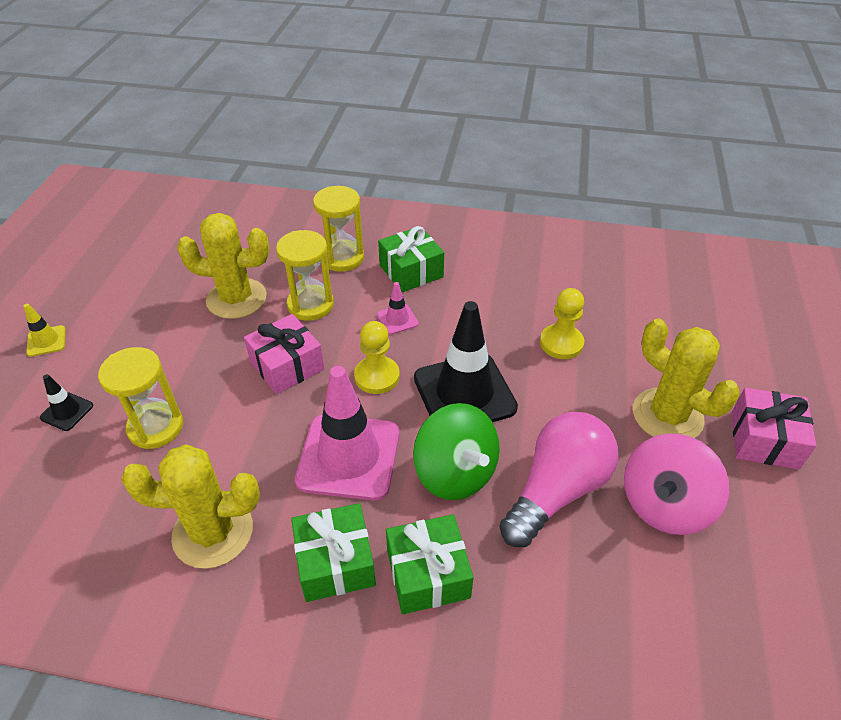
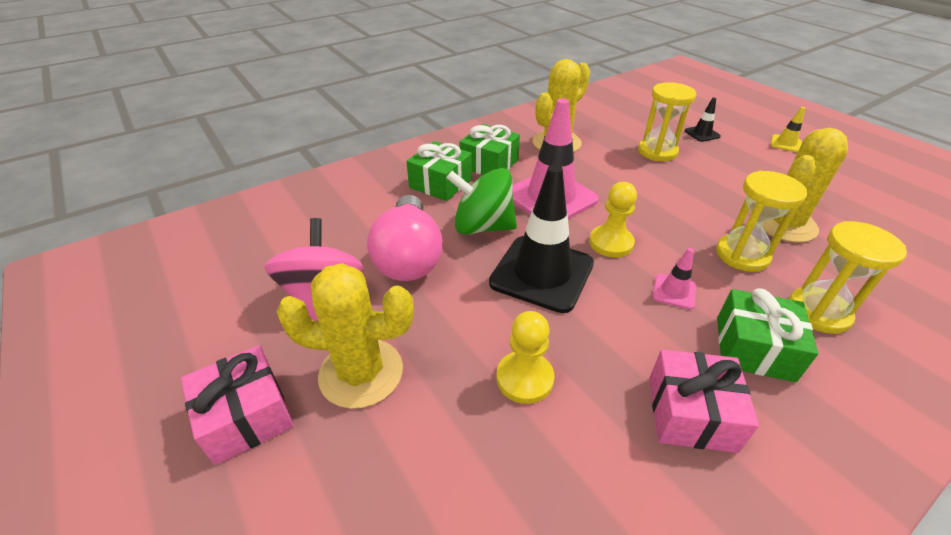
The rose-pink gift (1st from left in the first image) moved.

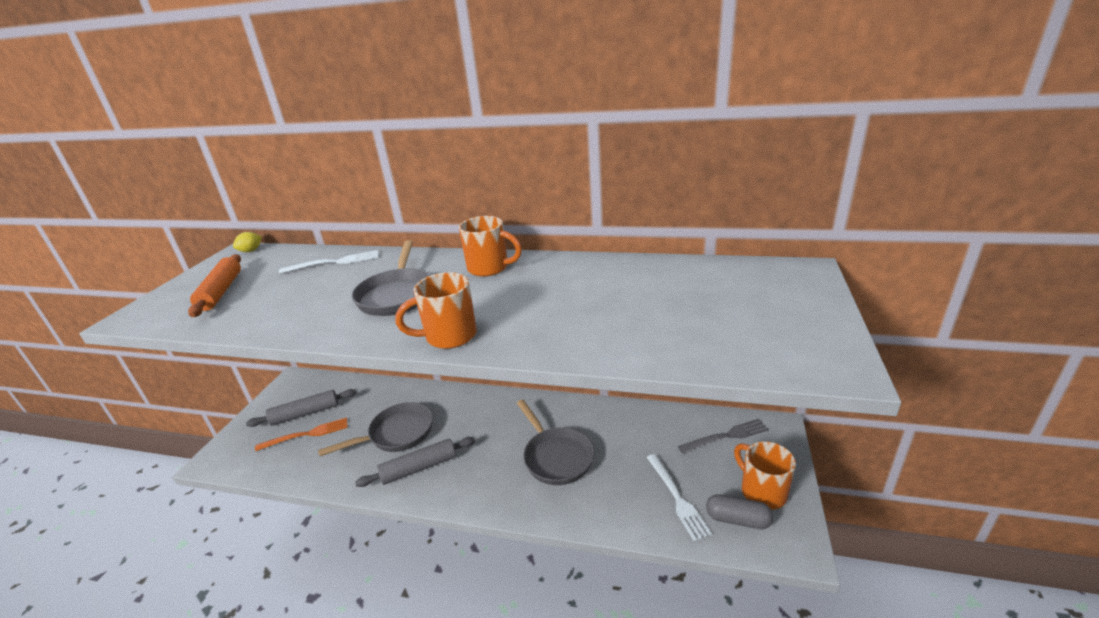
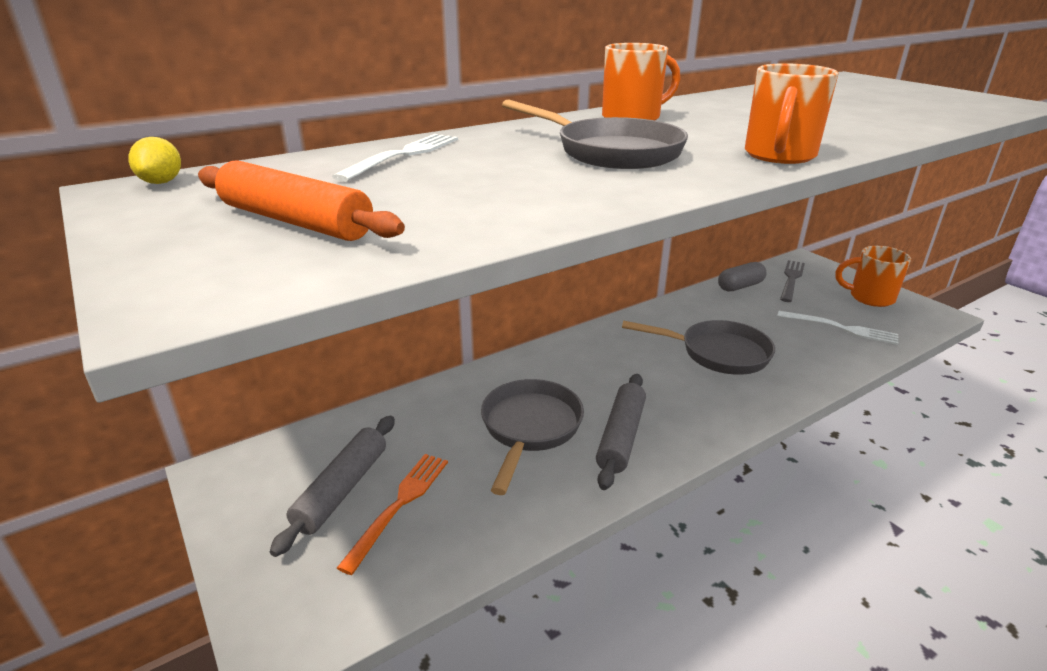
The grey pill moved.

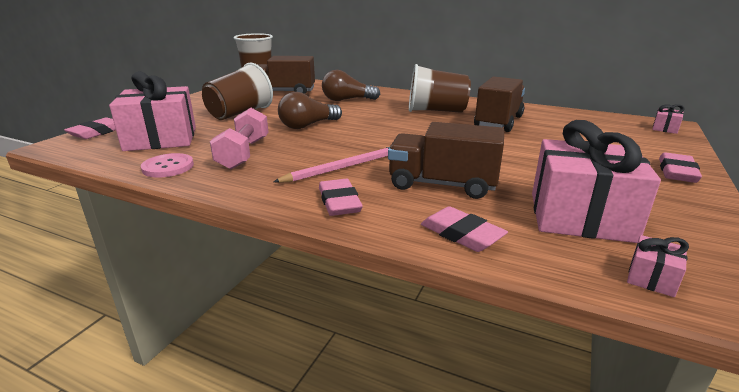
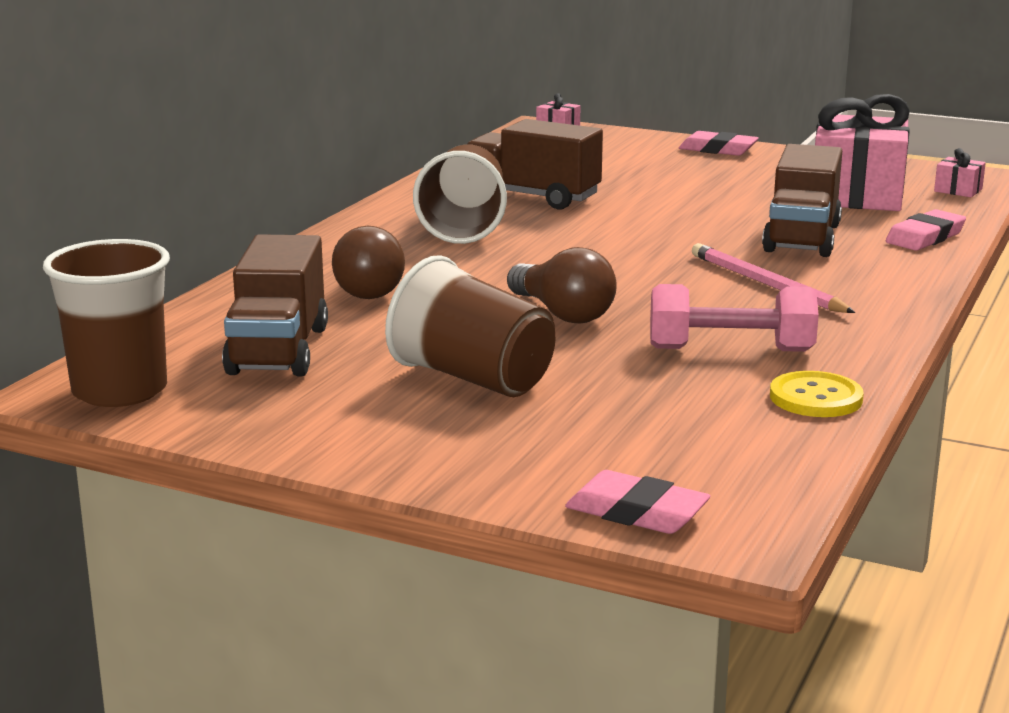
The rose-pink gift (1st from left) disappeared. The rose-pink shirt button became the bright yellow shirt button. The rose-pink eraser (2nd from left) disappeared.

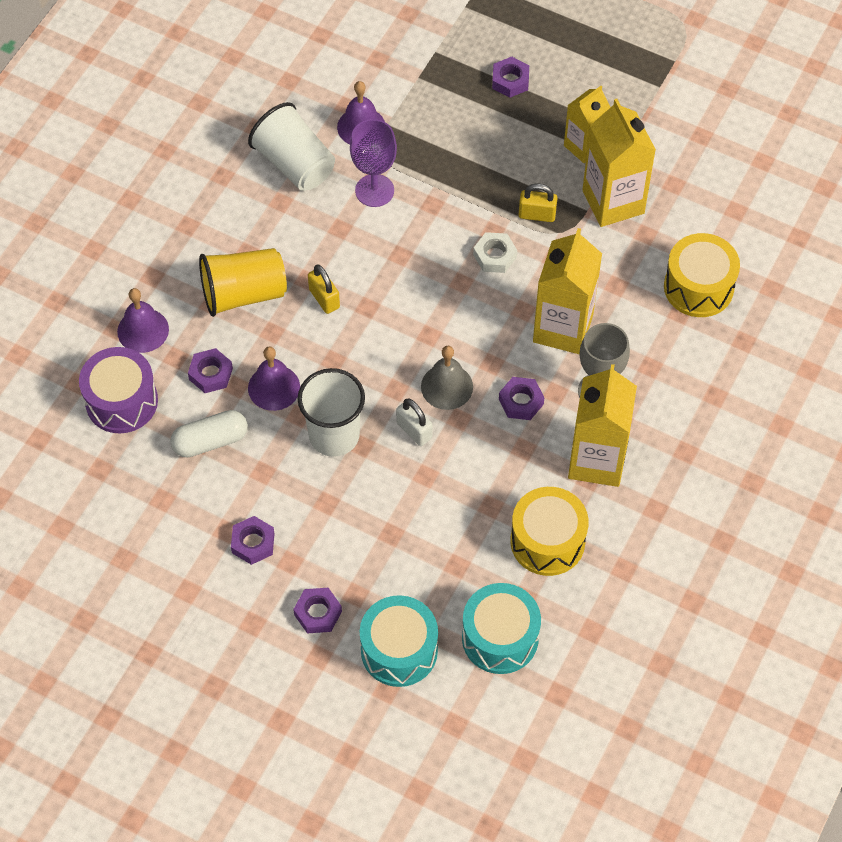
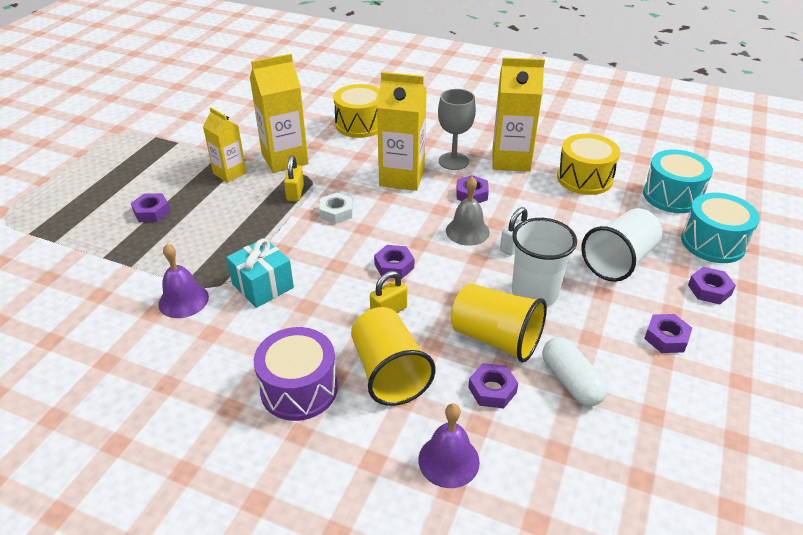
The violet drum moved. The snow-white beaker (1st from left in the first image) moved. The violet hand bell (2nd from left) was replaced by the bright yellow beaker (2nd from left). The violet wine glass was replaced by the turquoise gift. The violet hexagon nut (2nd from left) appeared.

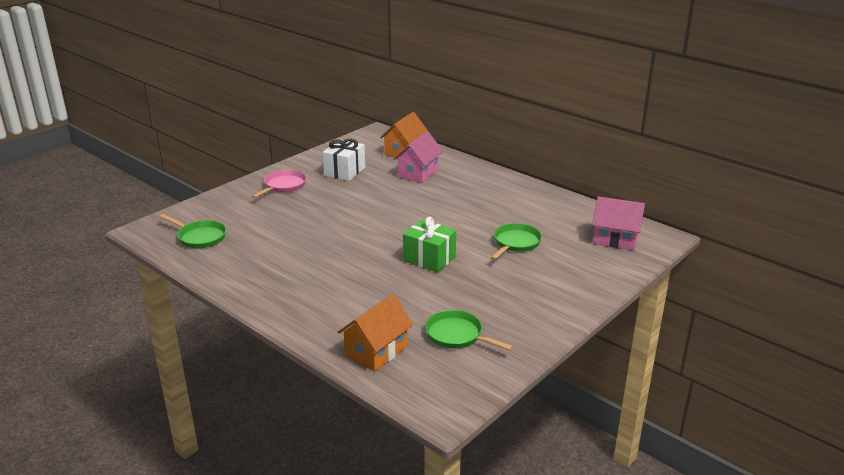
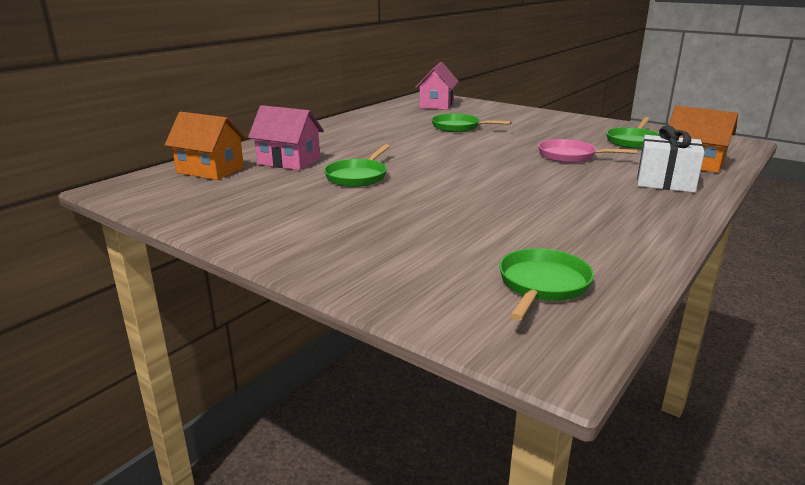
The rose-pink skillet moved. The snow-white gift moved. The green gift disappeared. The green skillet (1st from left) appeared.

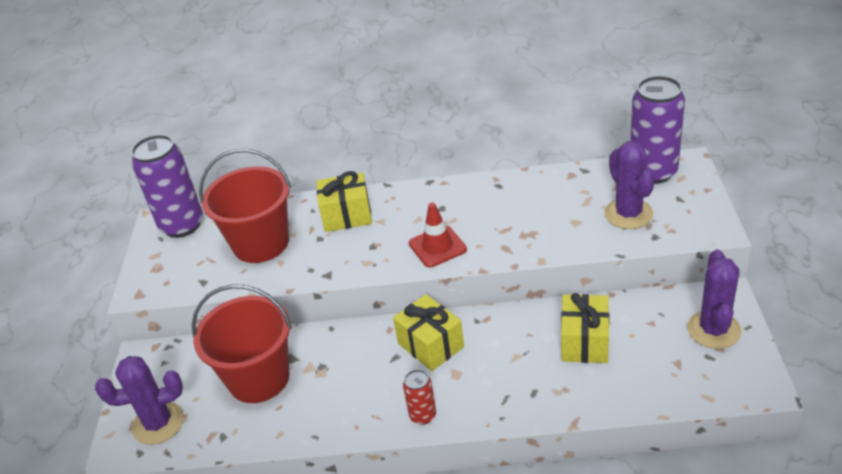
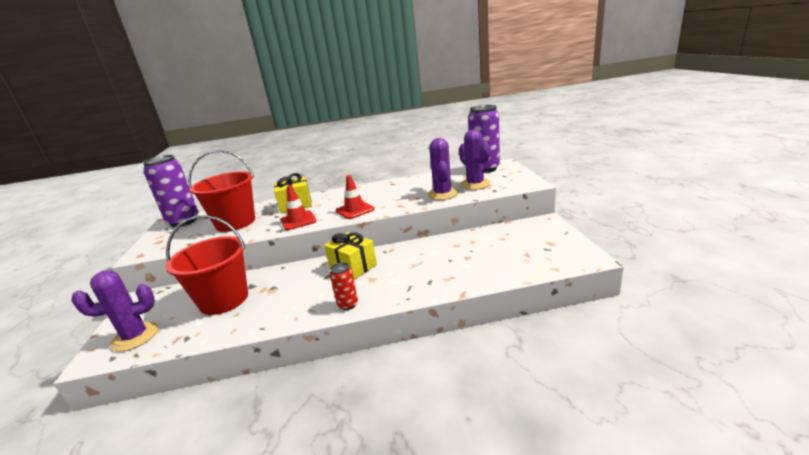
The bright yellow gift (3rd from left) disappeared. The violet saguaro cactus (3rd from left in the first image) moved. The scarlet road cone (1st from left) appeared.

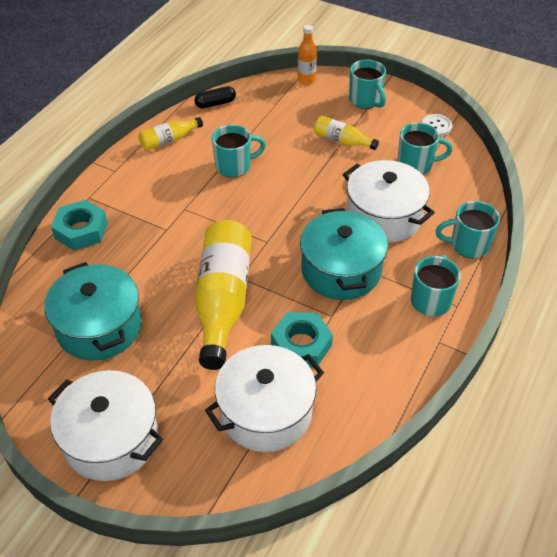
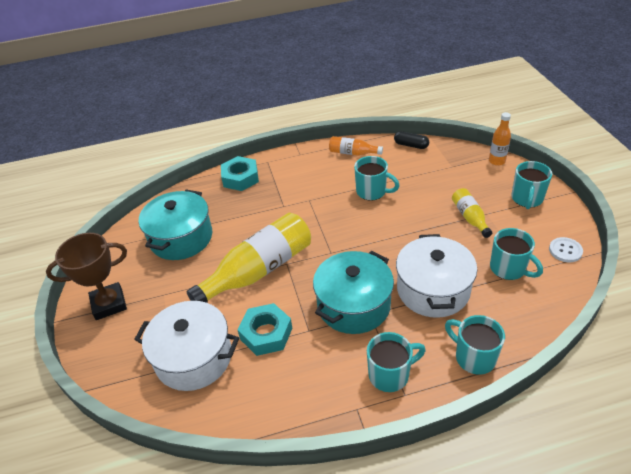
The snow-white cooking pot (1st from left) was replaced by the brown prize cup. The bright yellow drink bottle (1st from left) became the orange drink bottle (1st from left).

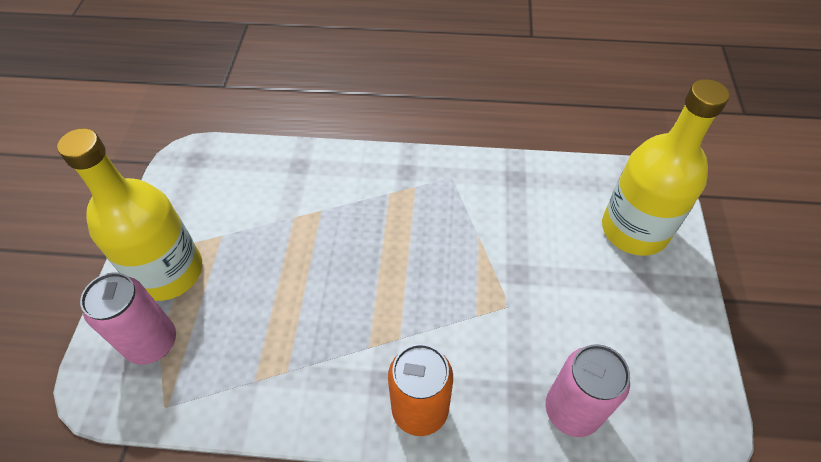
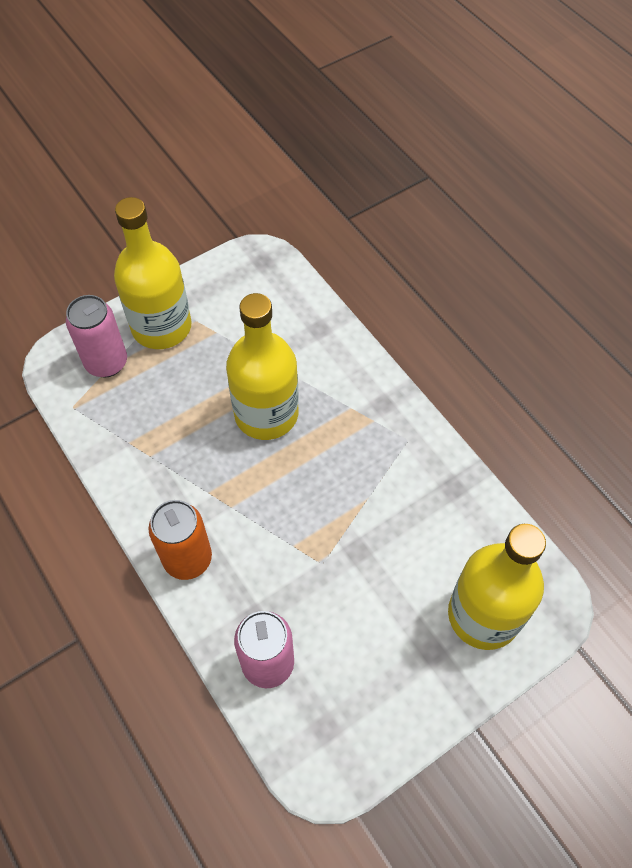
The bright yellow drink bottle (2nd from left) appeared.

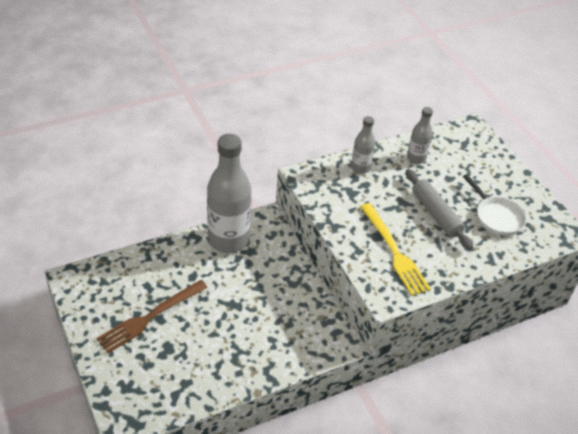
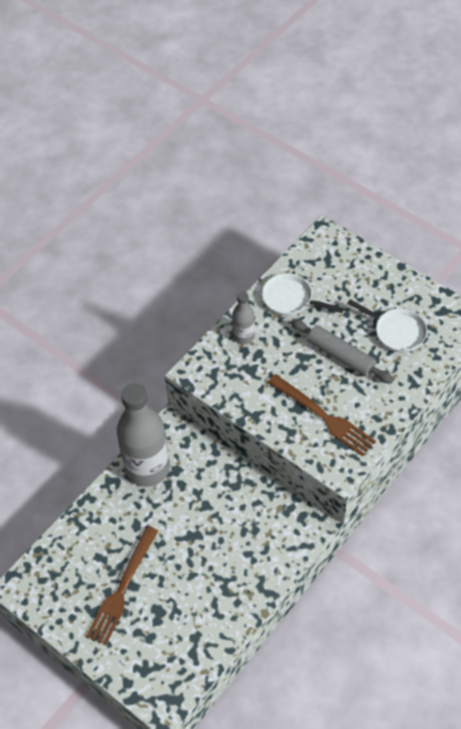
The bright yellow fork became the brown fork (2nd from left). The grey drink bottle (3rd from left) was replaced by the snow-white skillet (1st from left).

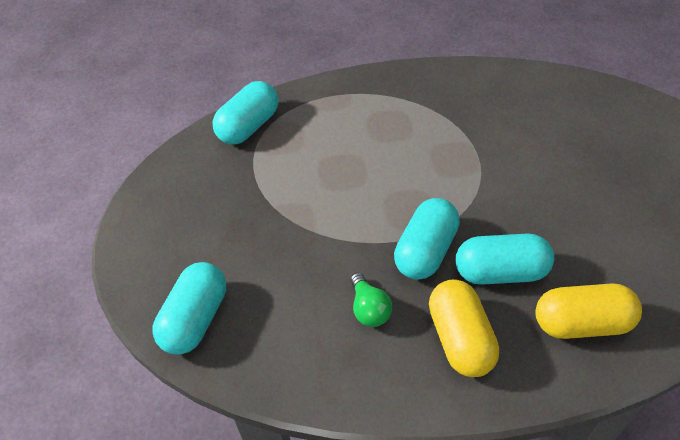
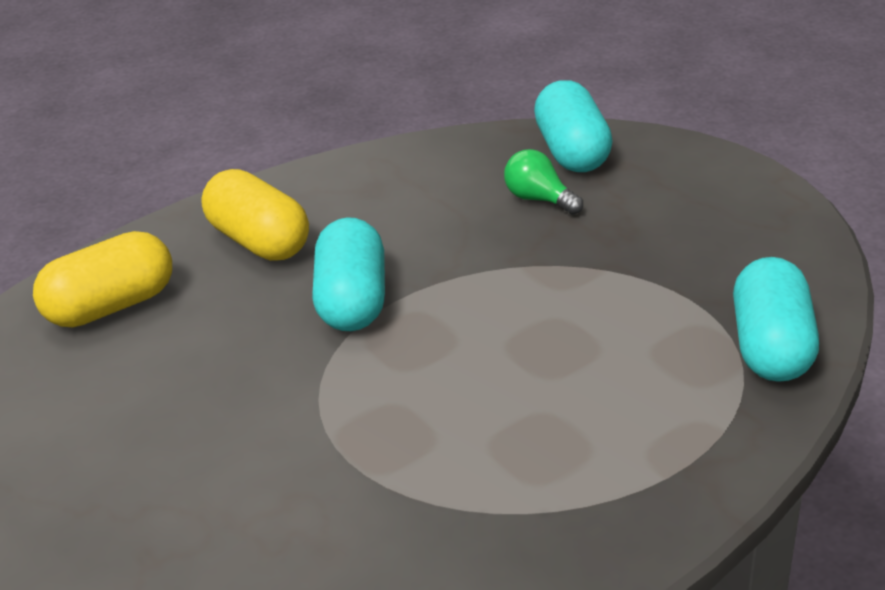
The green bulb moved. The turquoise pill (4th from left) disappeared.

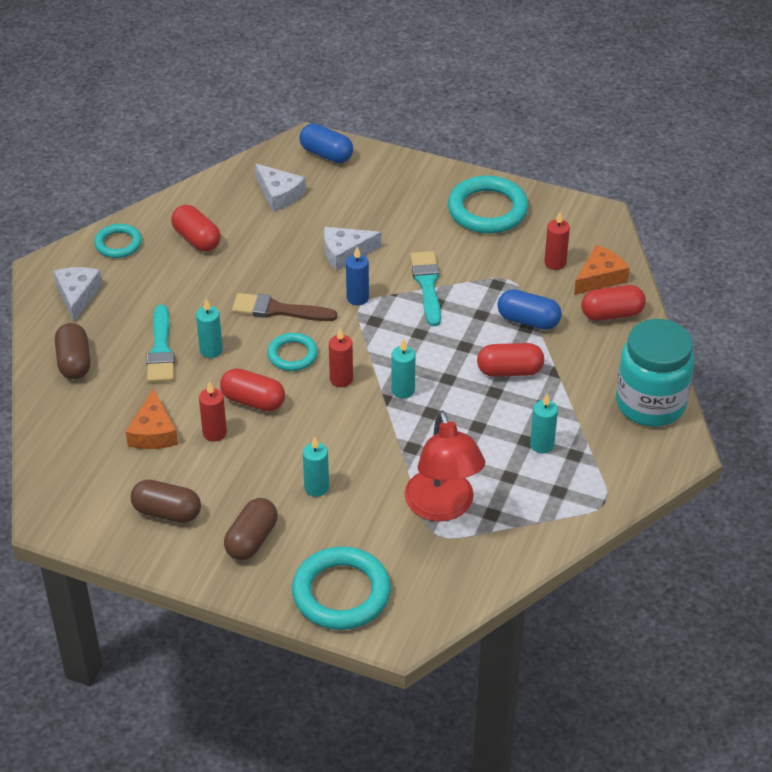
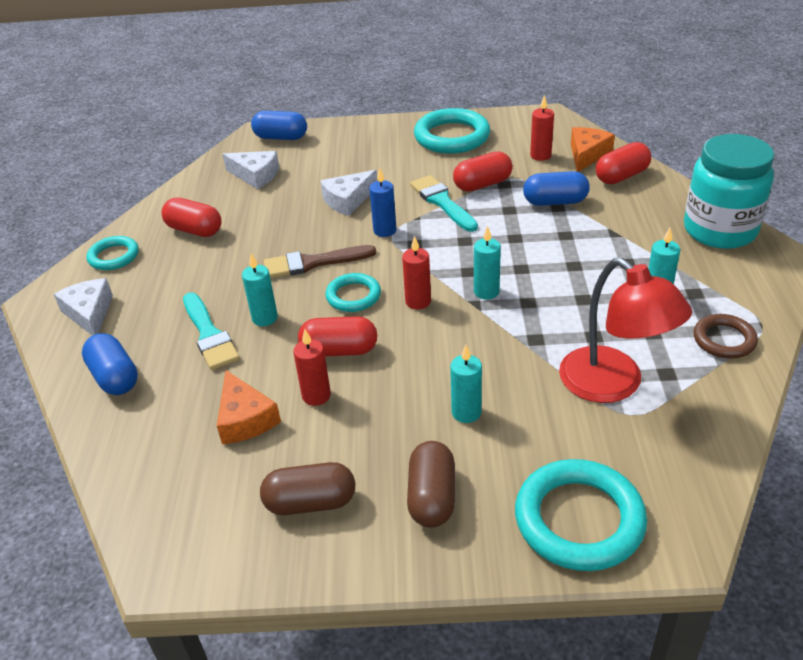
The brown pill (1st from left) became the royal blue pill (1st from left). The scarlet pill (3rd from left) moved. The brown torus appeared.

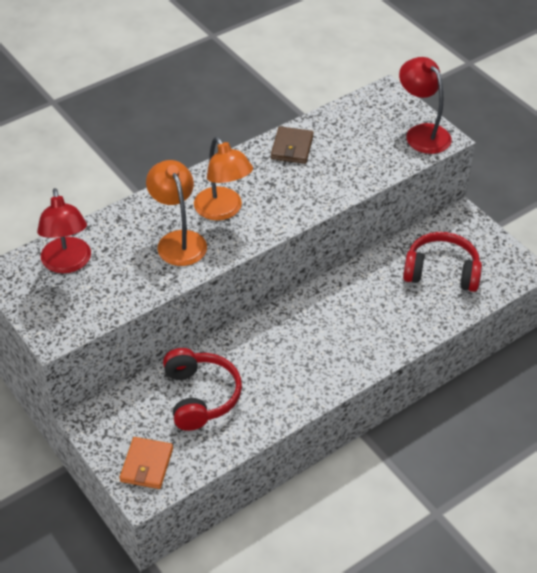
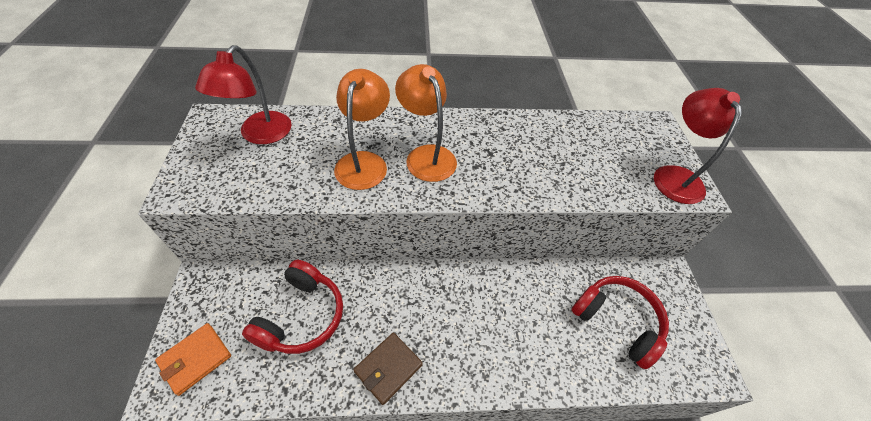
The orange lamp (2nd from left) turned 150 degrees clockwise. The brown card wallet moved.

